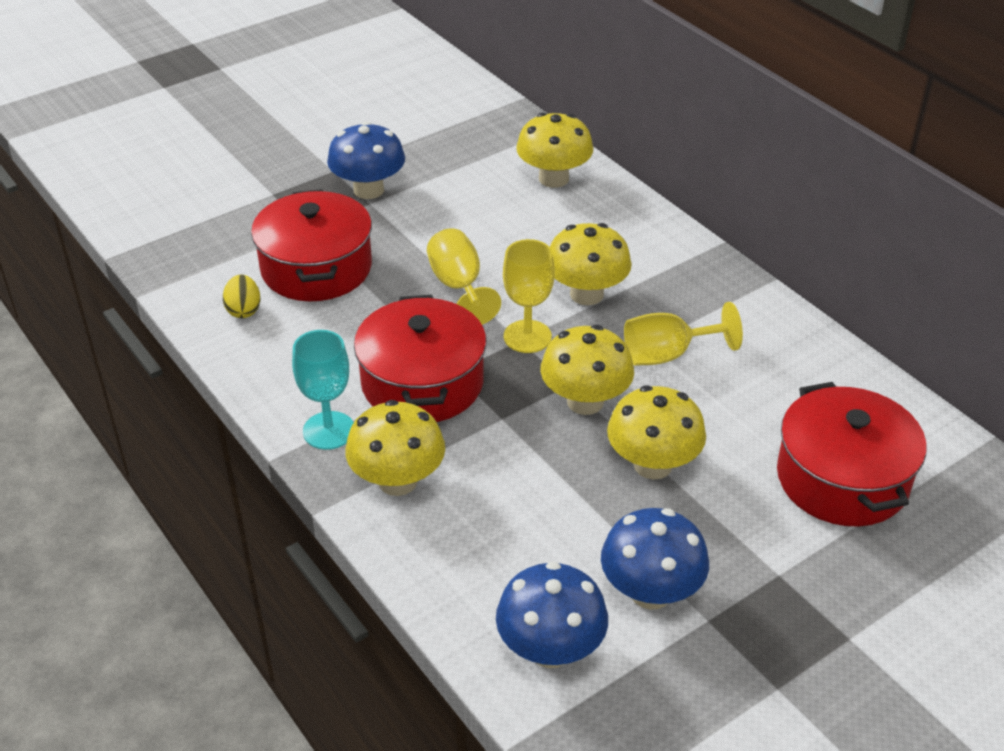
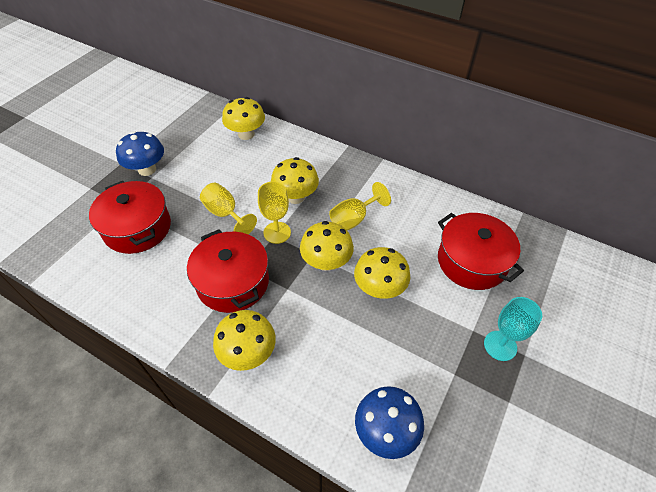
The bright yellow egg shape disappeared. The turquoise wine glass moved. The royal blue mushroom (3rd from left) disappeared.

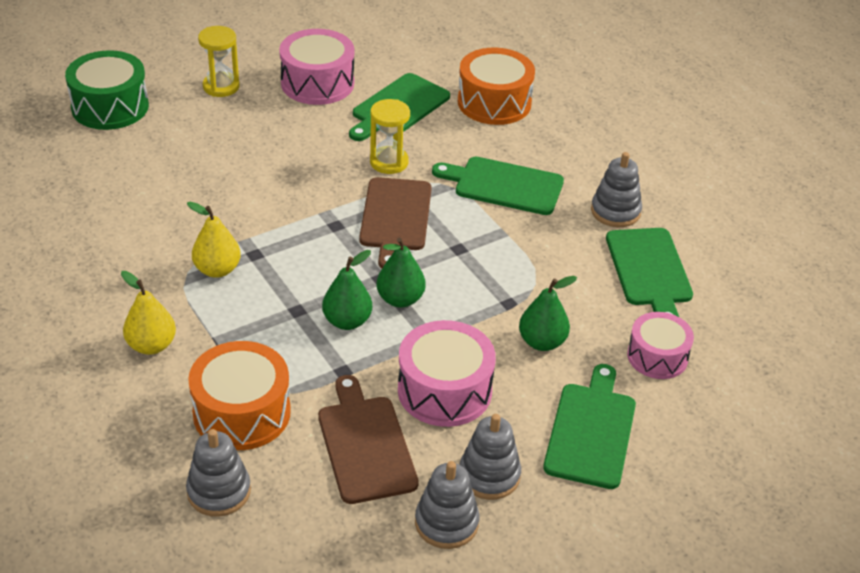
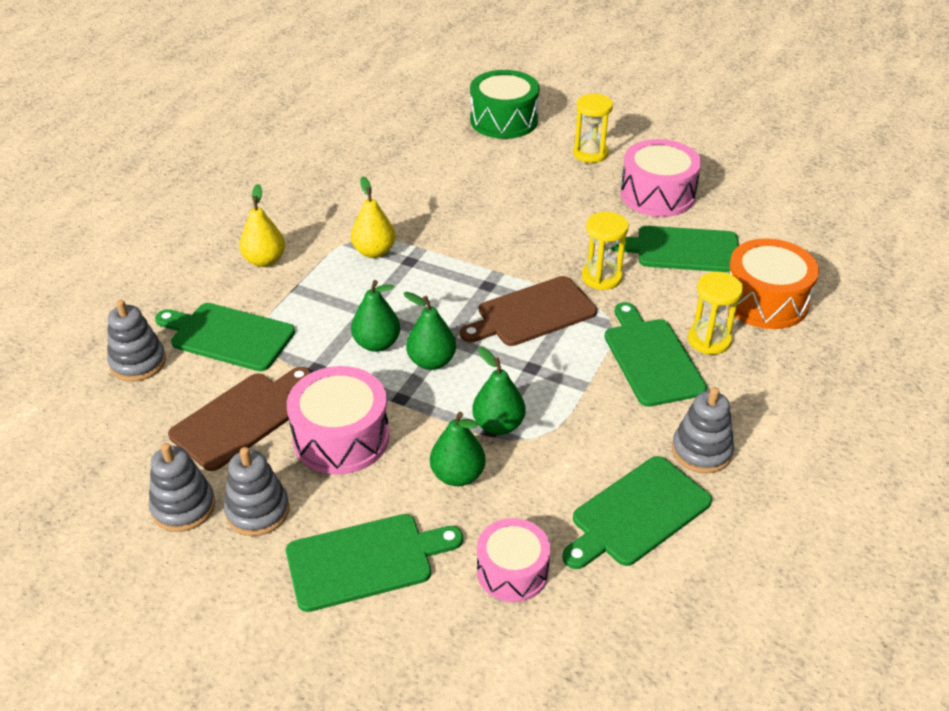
The orange drum (1st from left) was replaced by the green bread board (1st from left). The green pear (4th from left) appeared. The bright yellow hourglass (3rd from left) appeared.

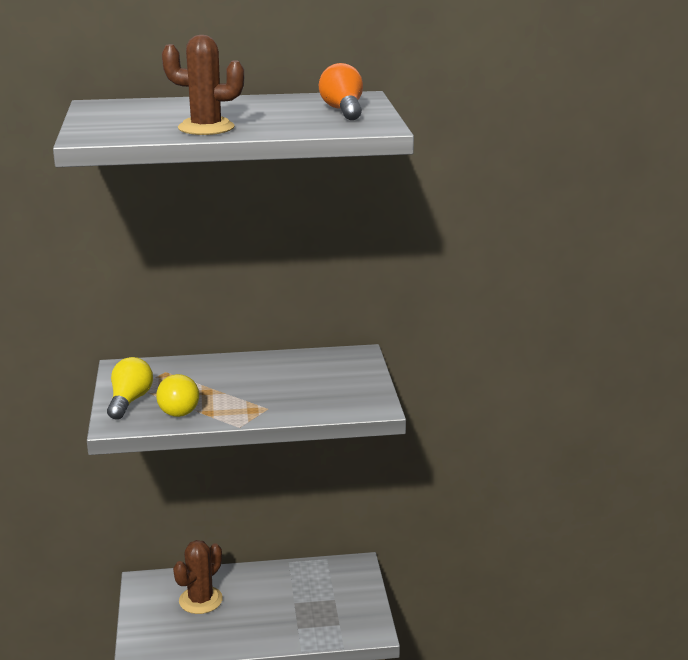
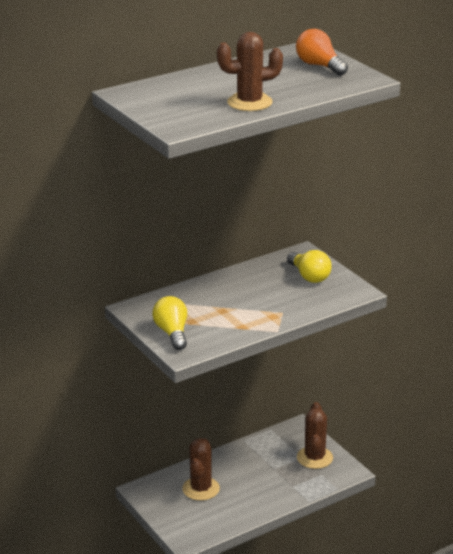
The bright yellow bulb (2nd from left) moved. The brown saguaro cactus (3rd from left) appeared.

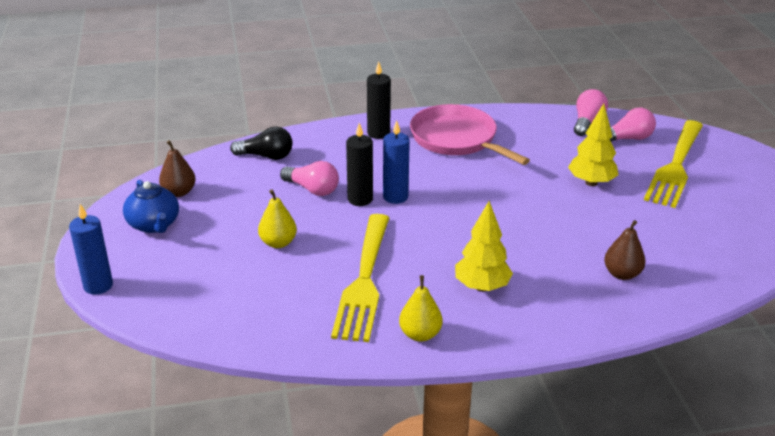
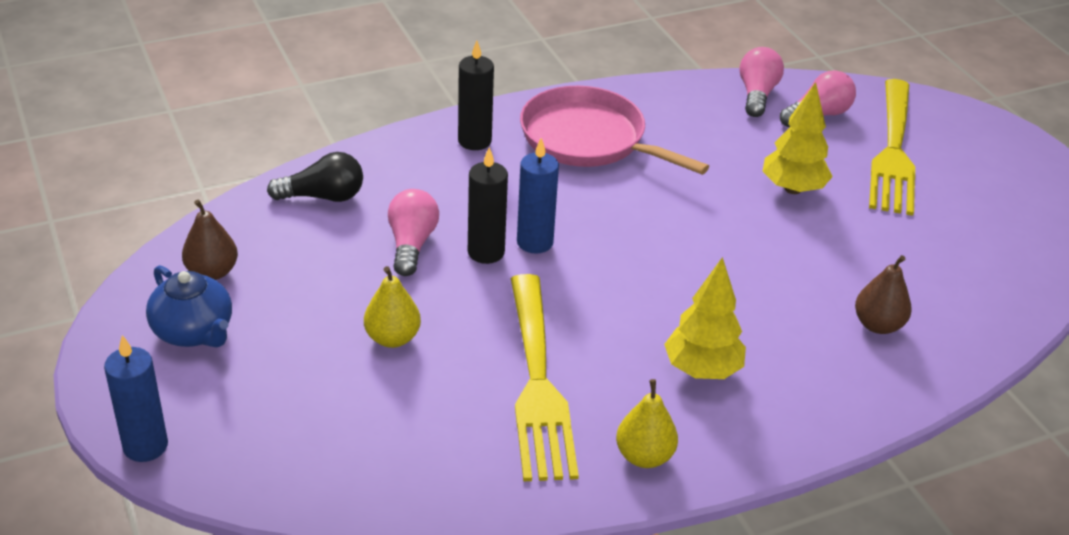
The rose-pink bulb (1st from left) turned 105 degrees counterclockwise.

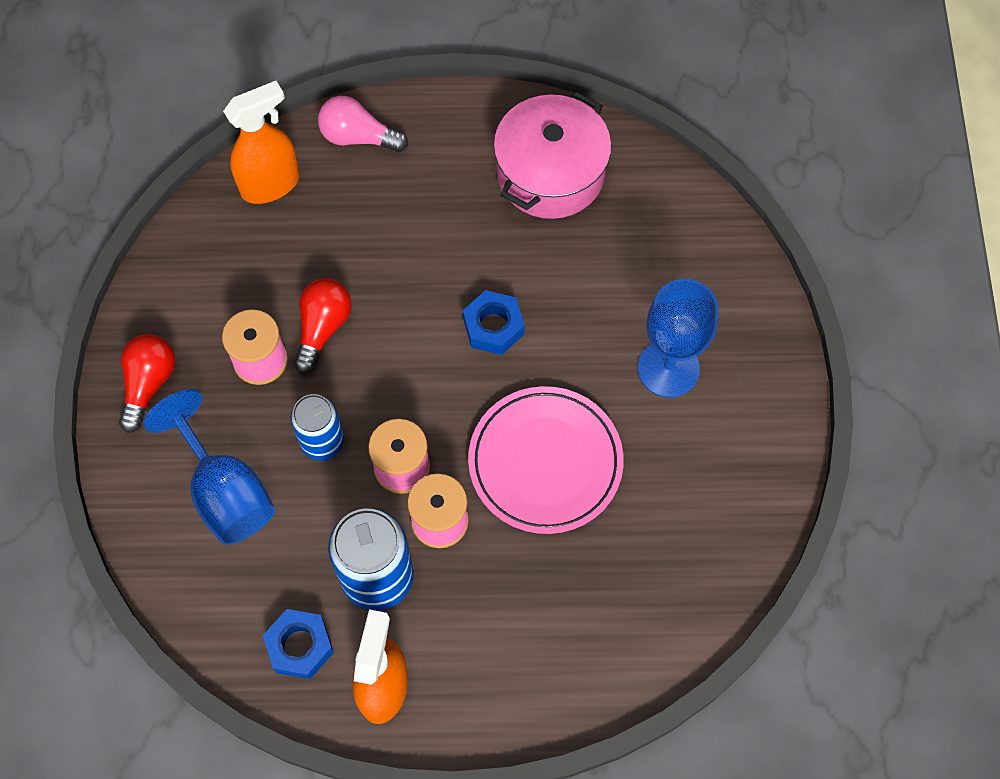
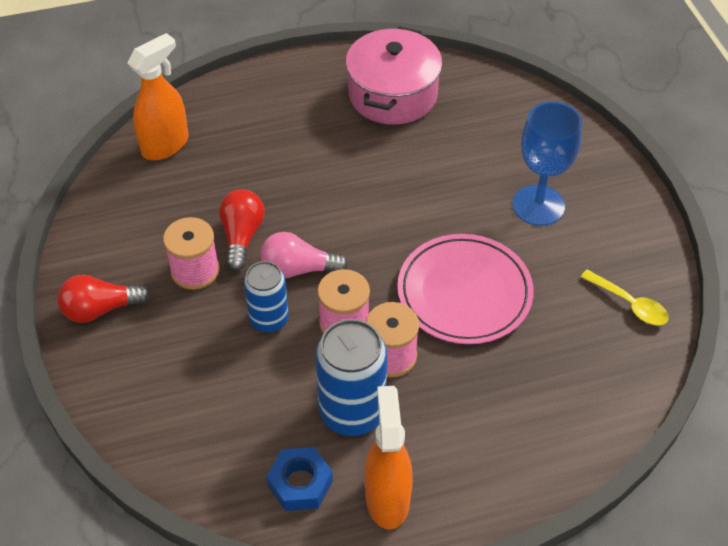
The scarlet bulb (1st from left) turned 105 degrees counterclockwise. The royal blue wine glass (1st from left) disappeared. The rose-pink bulb moved. The royal blue hexagon nut (2nd from left) disappeared. The bright yellow spoon appeared.

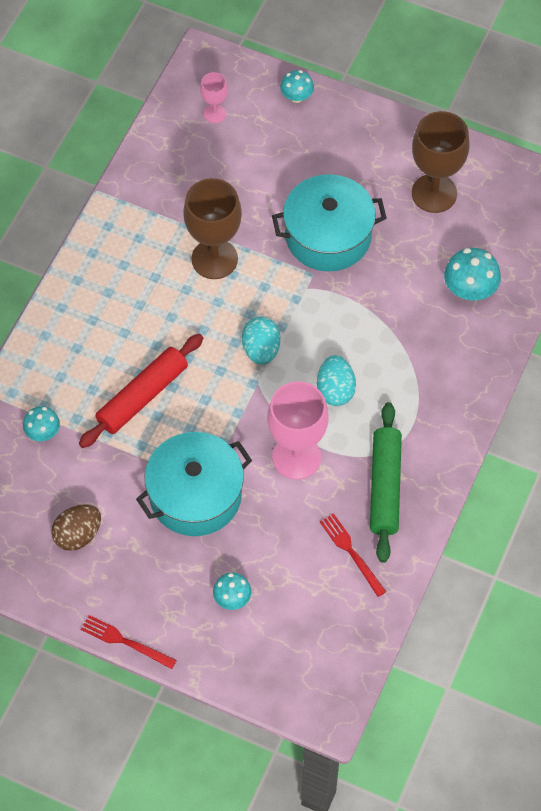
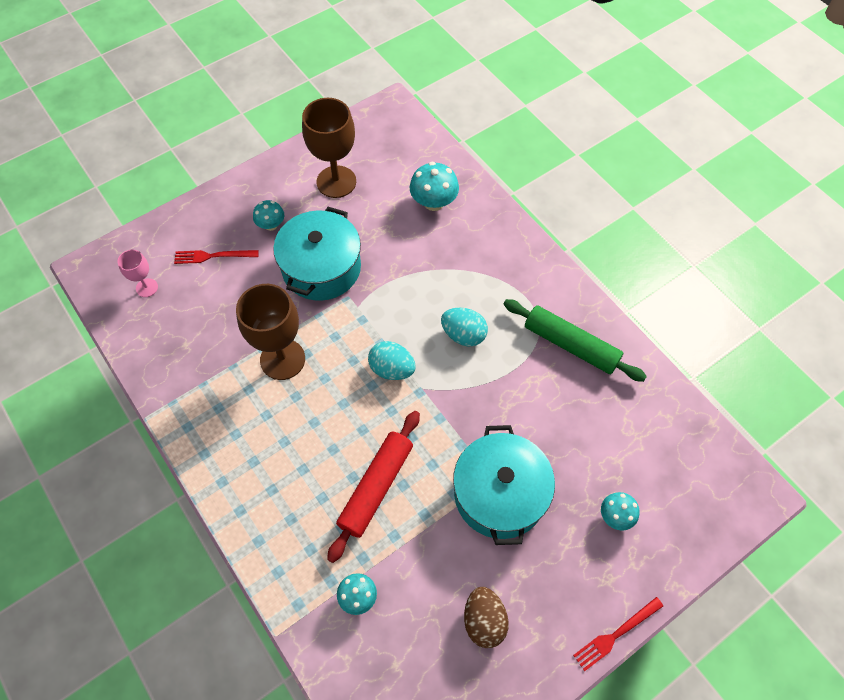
The scarlet pastry roller turned 45 degrees clockwise. The rose-pink wine glass (2nd from left) disappeared. The turquoise mushroom (3rd from left in the first image) moved. The scarlet fork (2nd from left in the first image) moved.

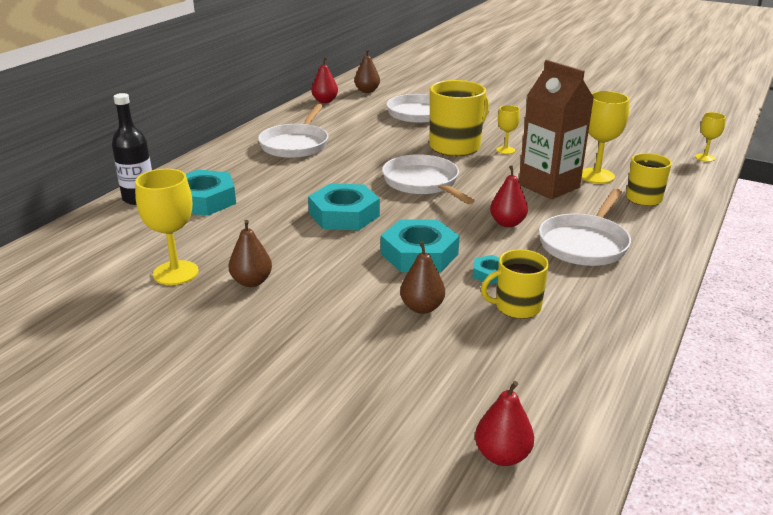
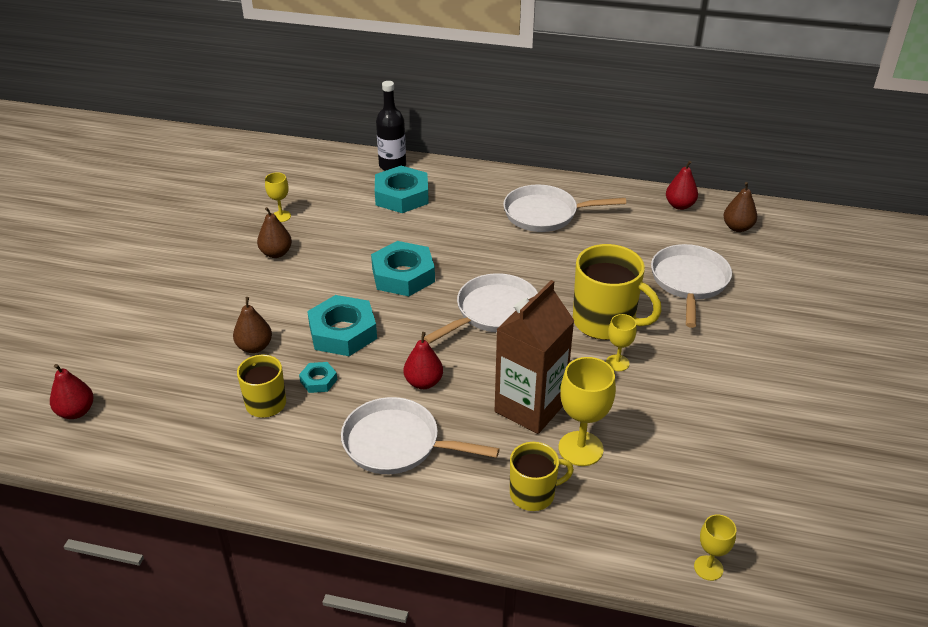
The bright yellow wine glass (1st from left) changed to 0.57 times the size.

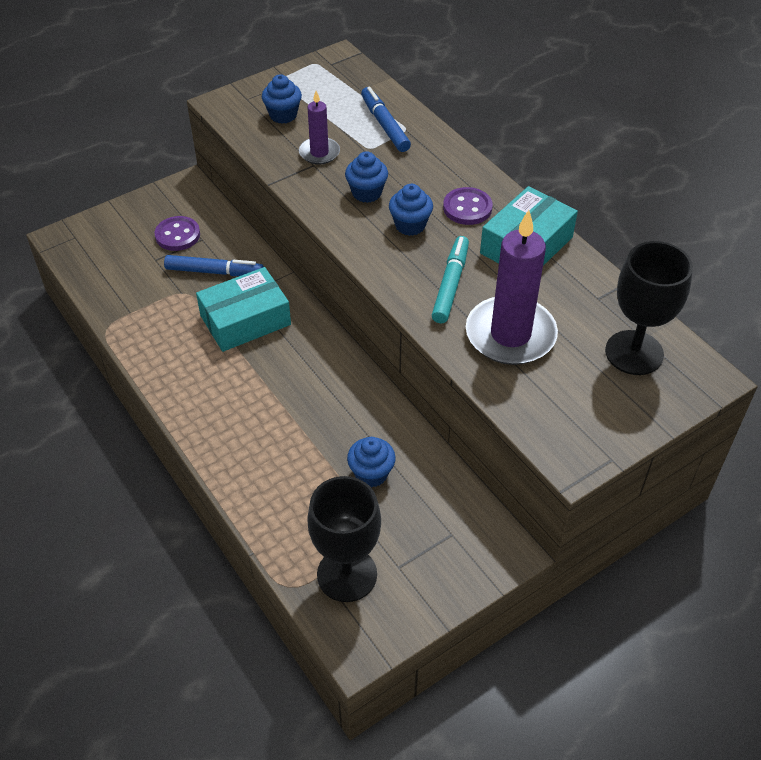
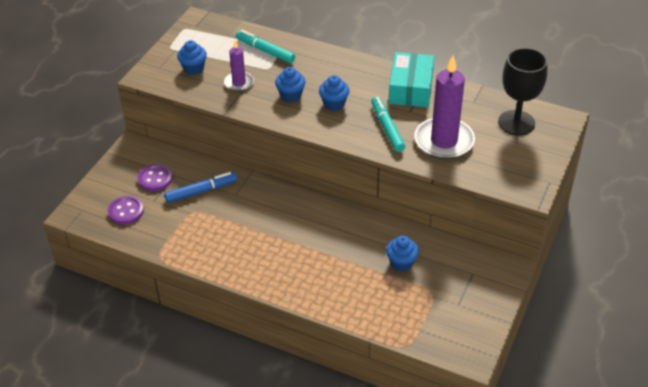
The turquoise package (1st from left) disappeared. The ebony wine glass (1st from left) disappeared. The royal blue felt pen (2nd from left) became the turquoise felt pen (1st from left). The violet shirt button (2nd from left in the first image) moved.

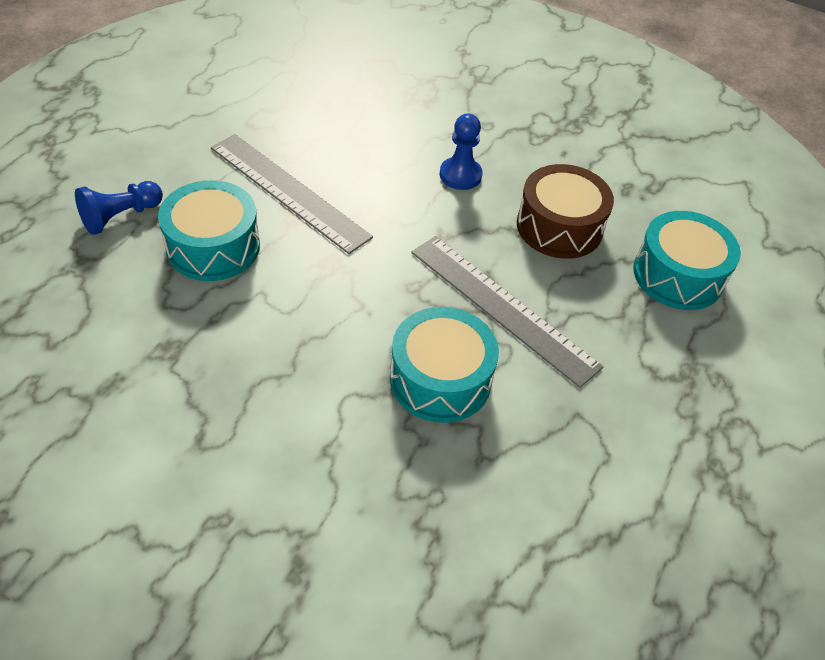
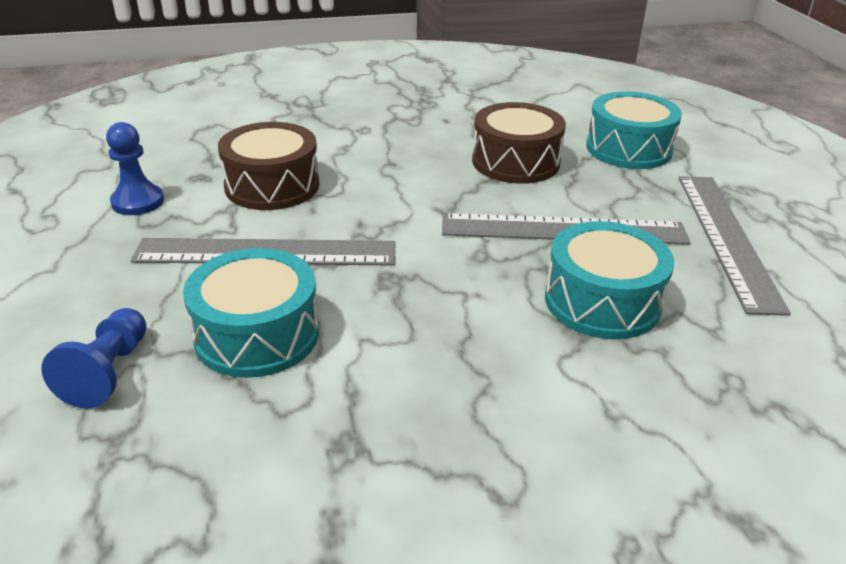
The royal blue game pawn (2nd from left) moved. The brown drum (1st from left) appeared. The grey straightedge (3rd from left) appeared.

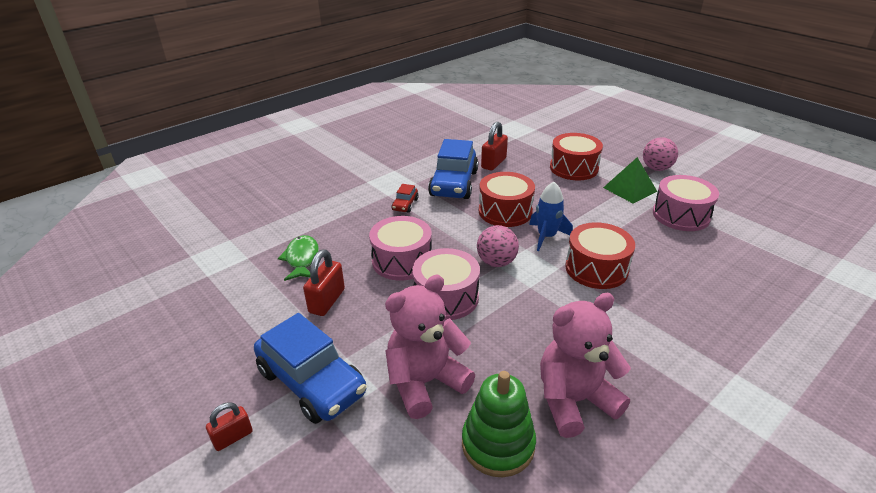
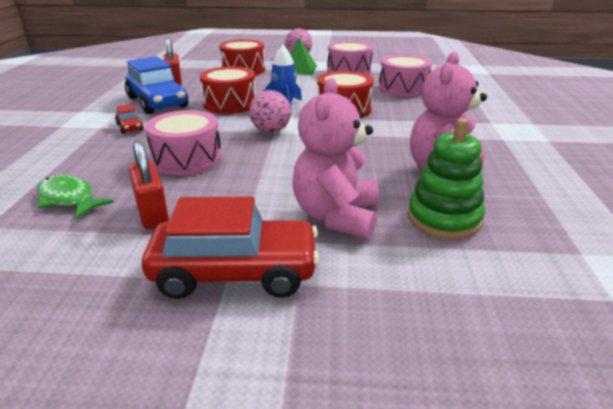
The scarlet lock (1st from left) disappeared. The royal blue car (1st from left) became the scarlet car (2nd from left). The rose-pink drum (2nd from left in the first image) moved.

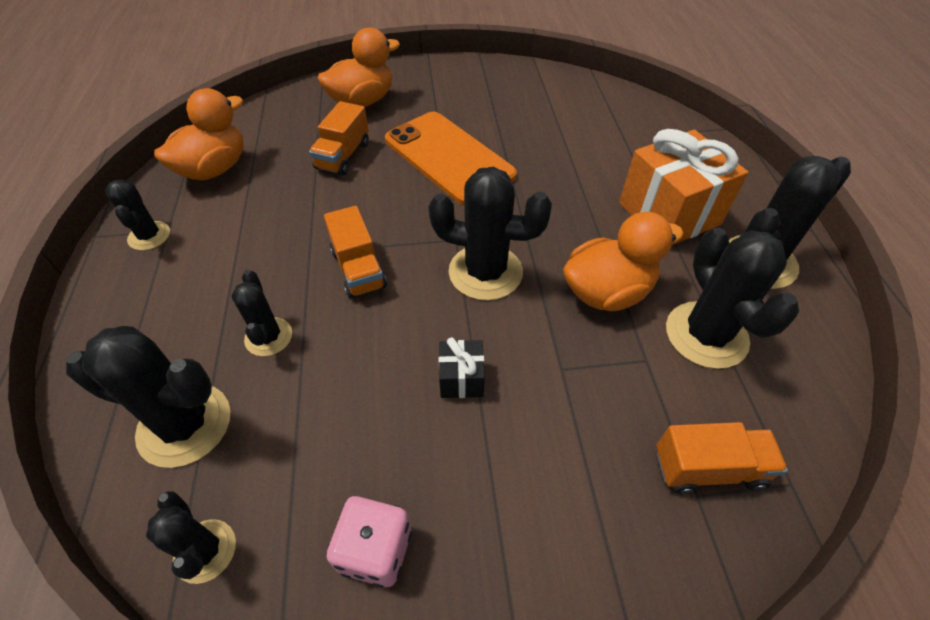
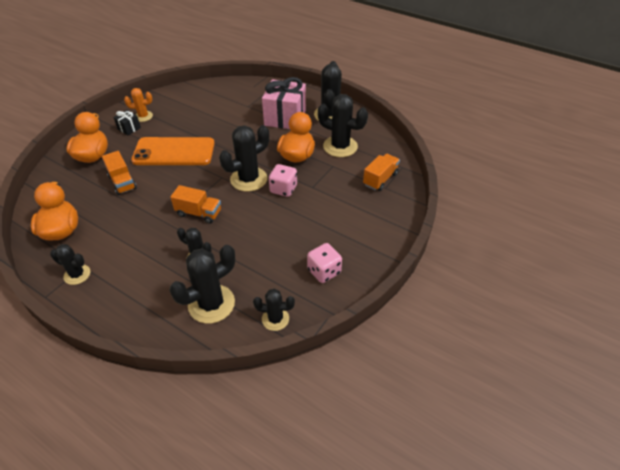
The ebony gift moved. The orange gift became the rose-pink gift. The orange saguaro cactus appeared. The rose-pink dice (1st from left) appeared.

